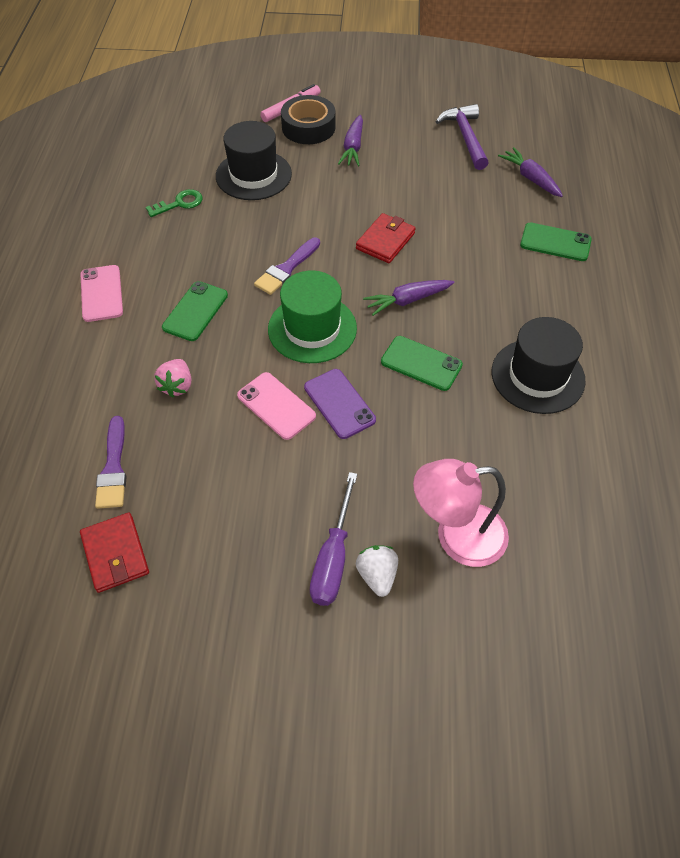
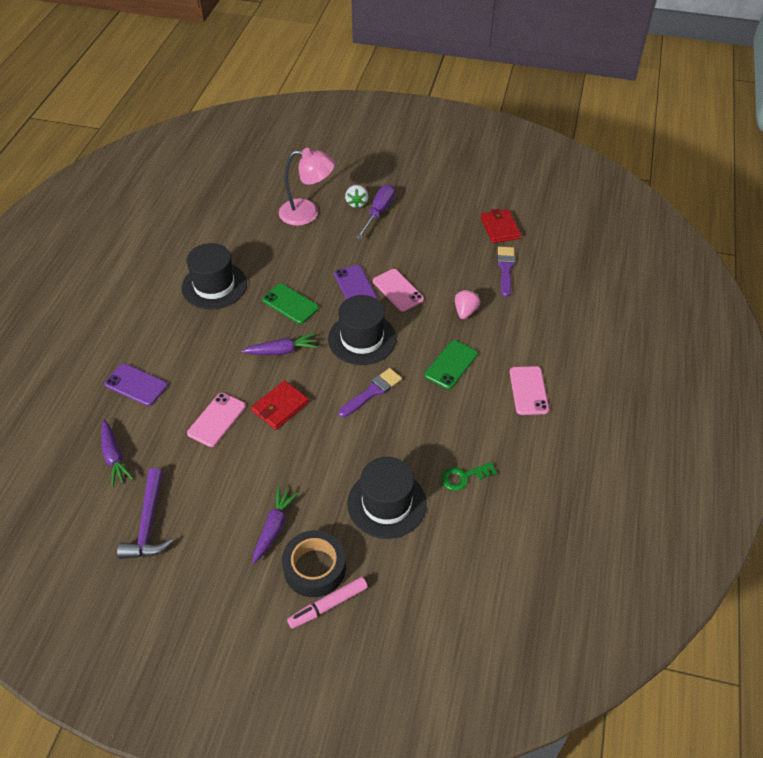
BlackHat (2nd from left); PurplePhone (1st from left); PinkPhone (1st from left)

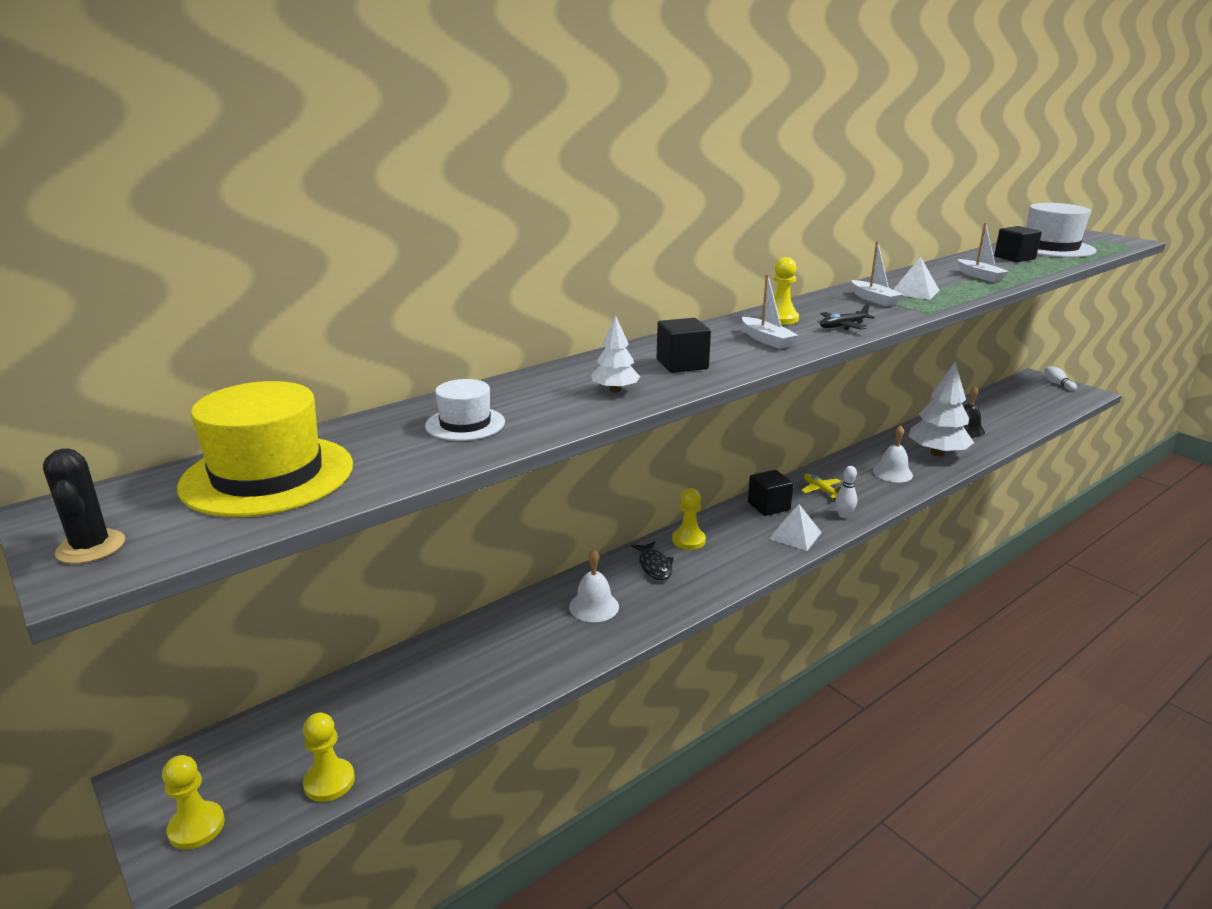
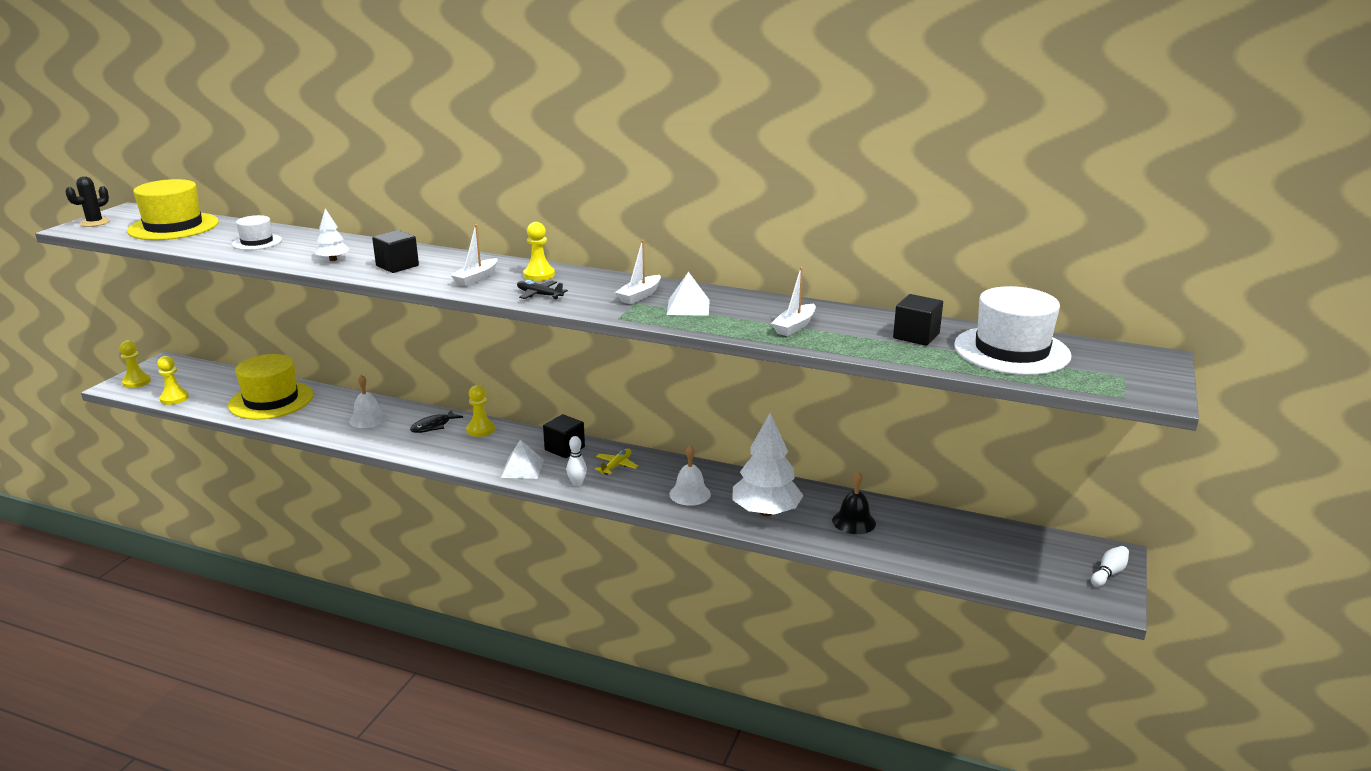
YellowHat (2nd from left)

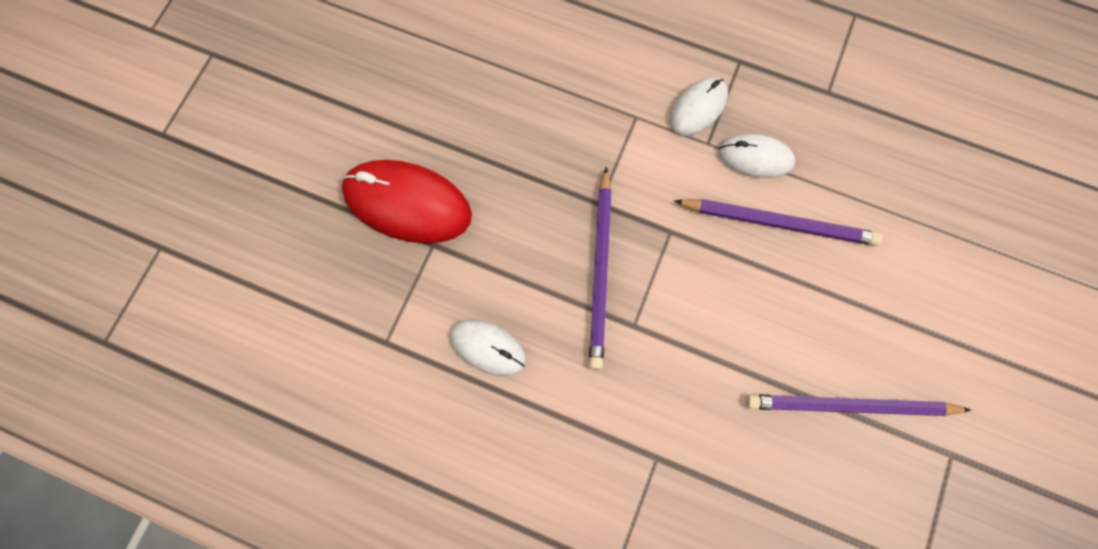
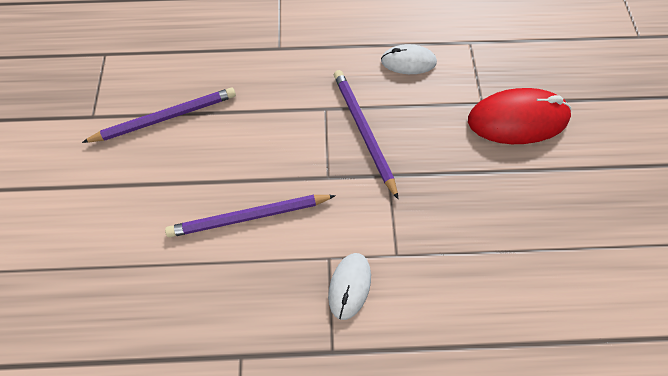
WhiteMouse (3rd from left in the first image)

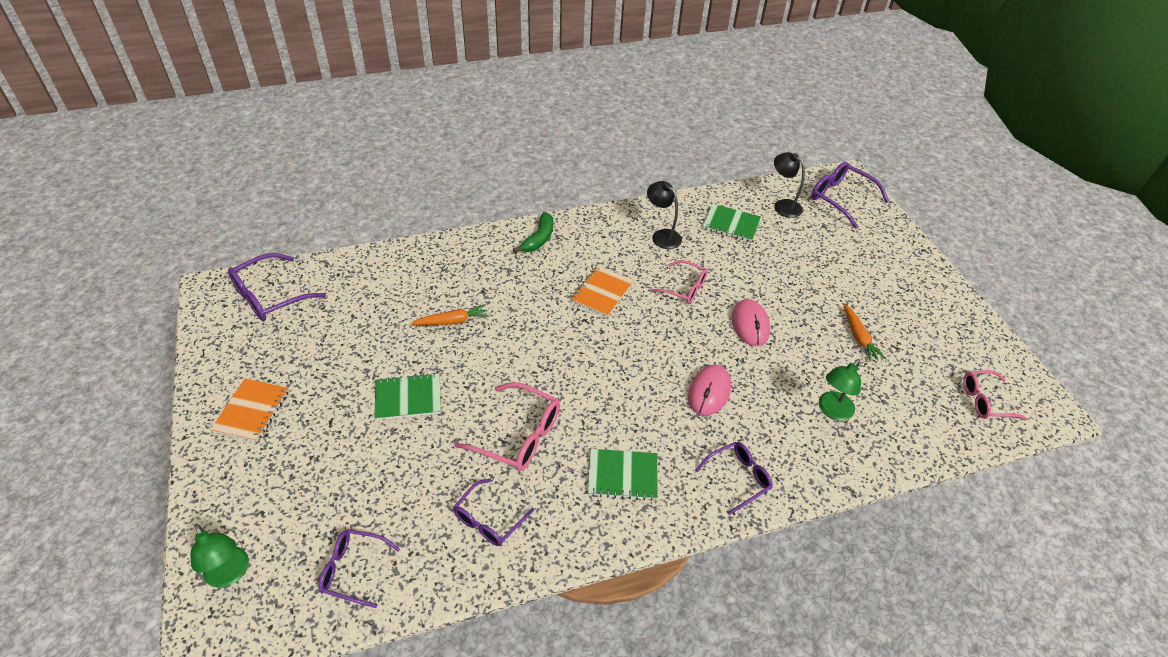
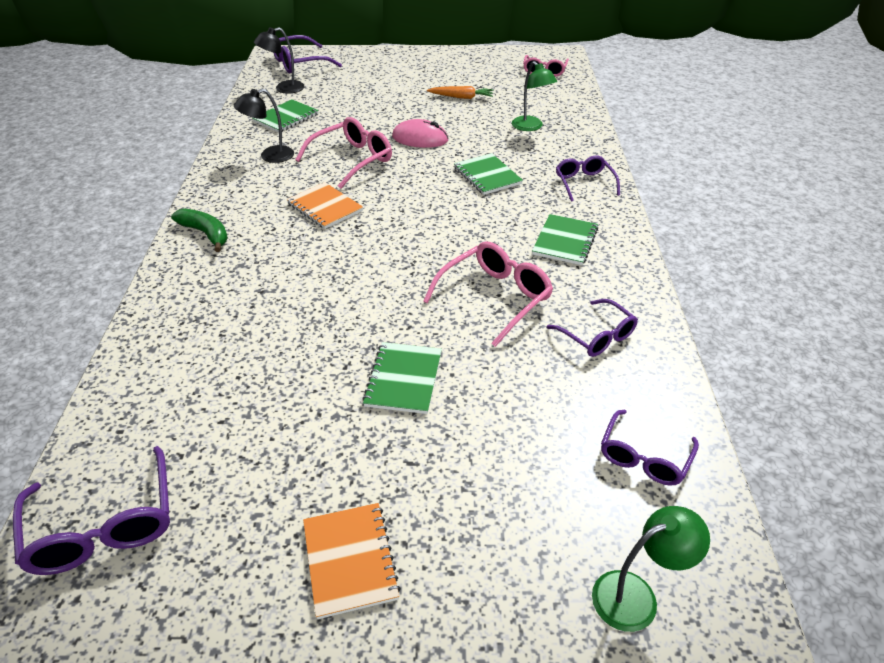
OrangeNotebook (2nd from left); OrangeCarrot (1st from left in the first image); PinkGlasses (1st from left); GreenNotebook (3rd from left)

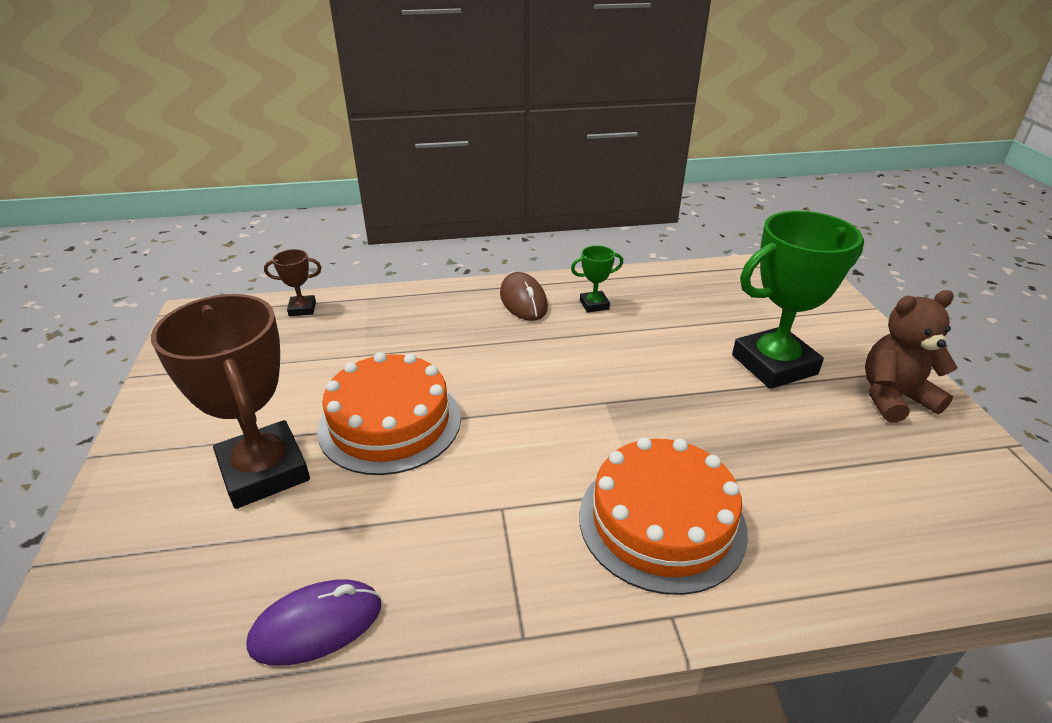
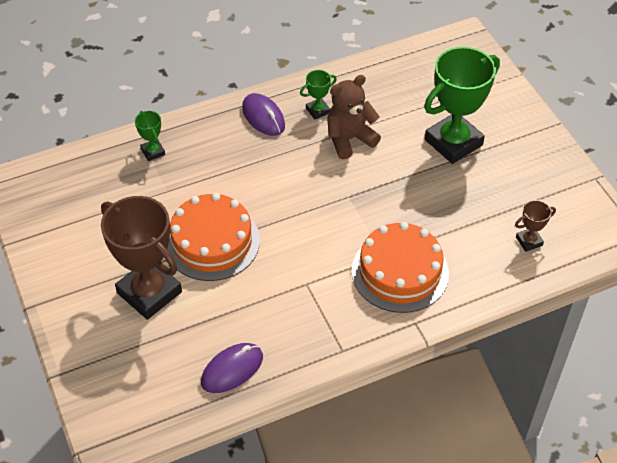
BrownTrophy (2nd from left); PurpleMouse (2nd from left); BrownTeddyBear; GreenTrophy (1st from left)

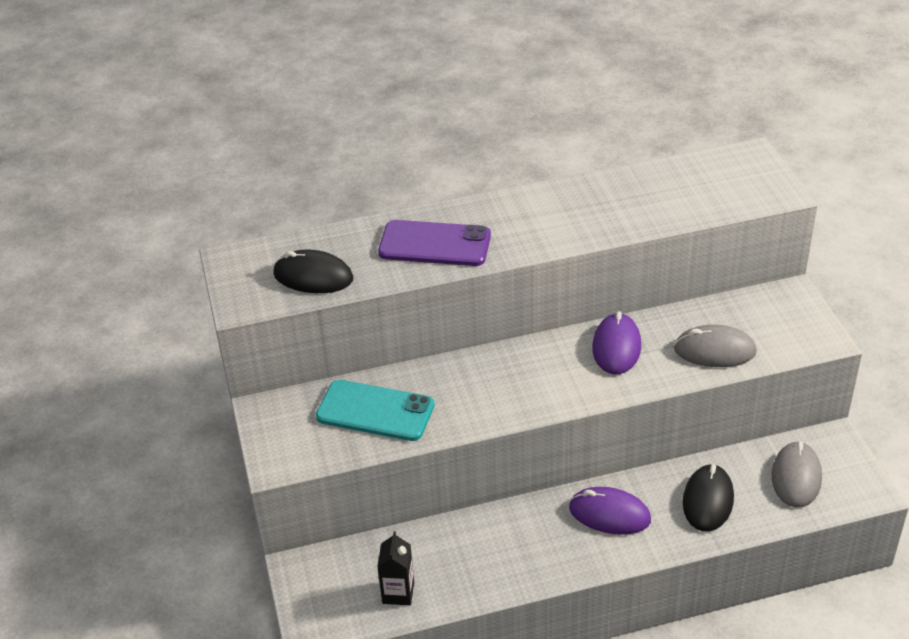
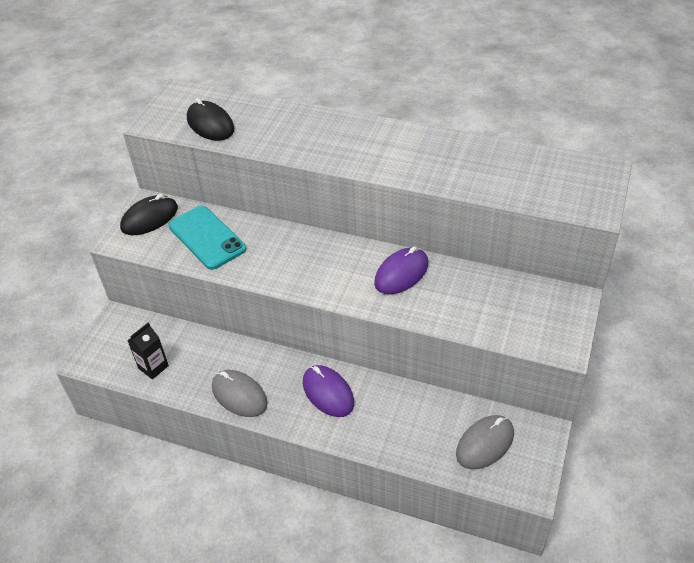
PurplePhone; GreyMouse (1st from left); BlackMouse (1st from left)

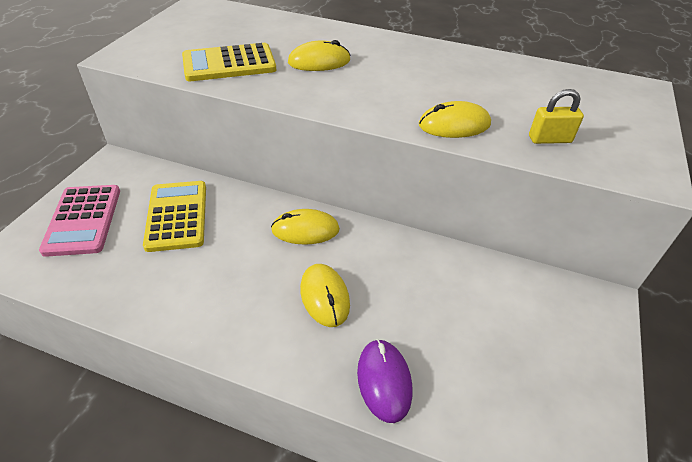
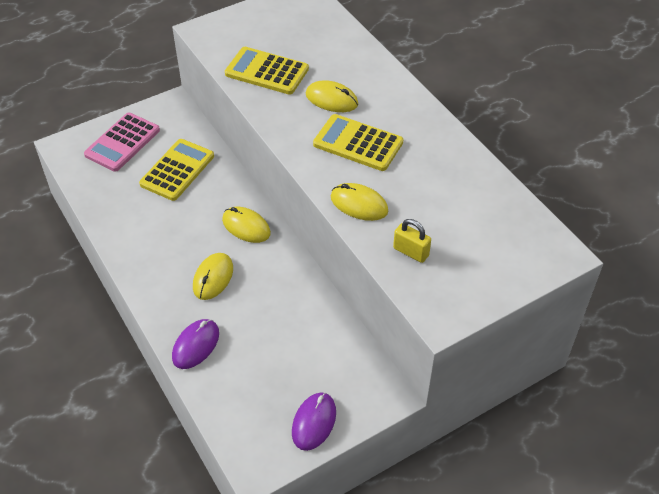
PurpleMouse (2nd from left); YellowCalculator (3rd from left)

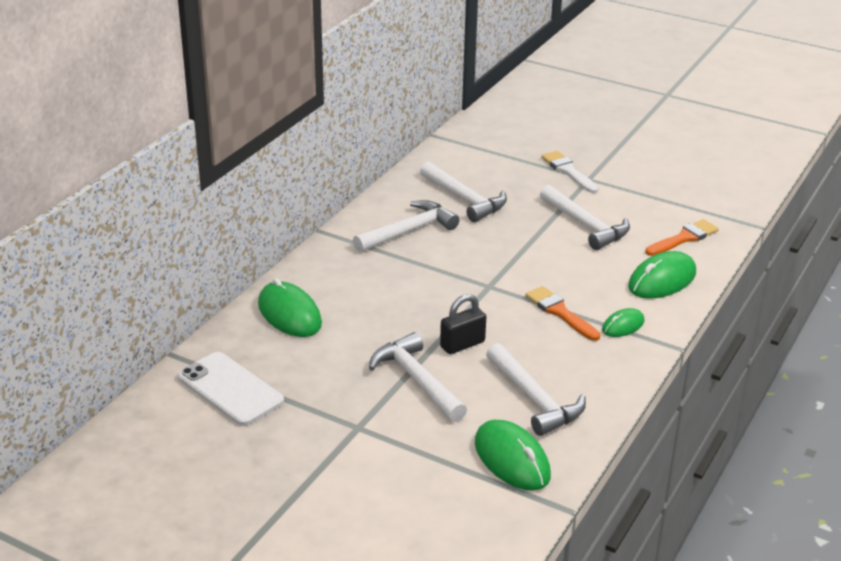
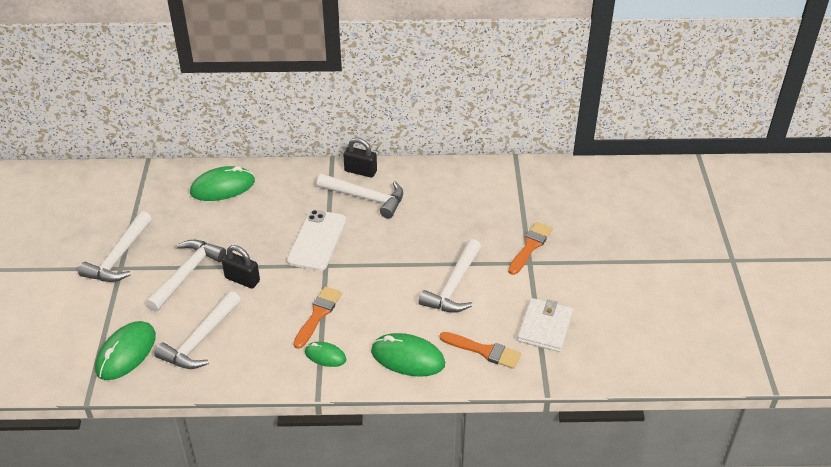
WhitePhone; GreenMouse (2nd from left); WhiteHammer (1st from left); OrangeBrush (3rd from left); BlackPadlock (2nd from left); WhiteWallet

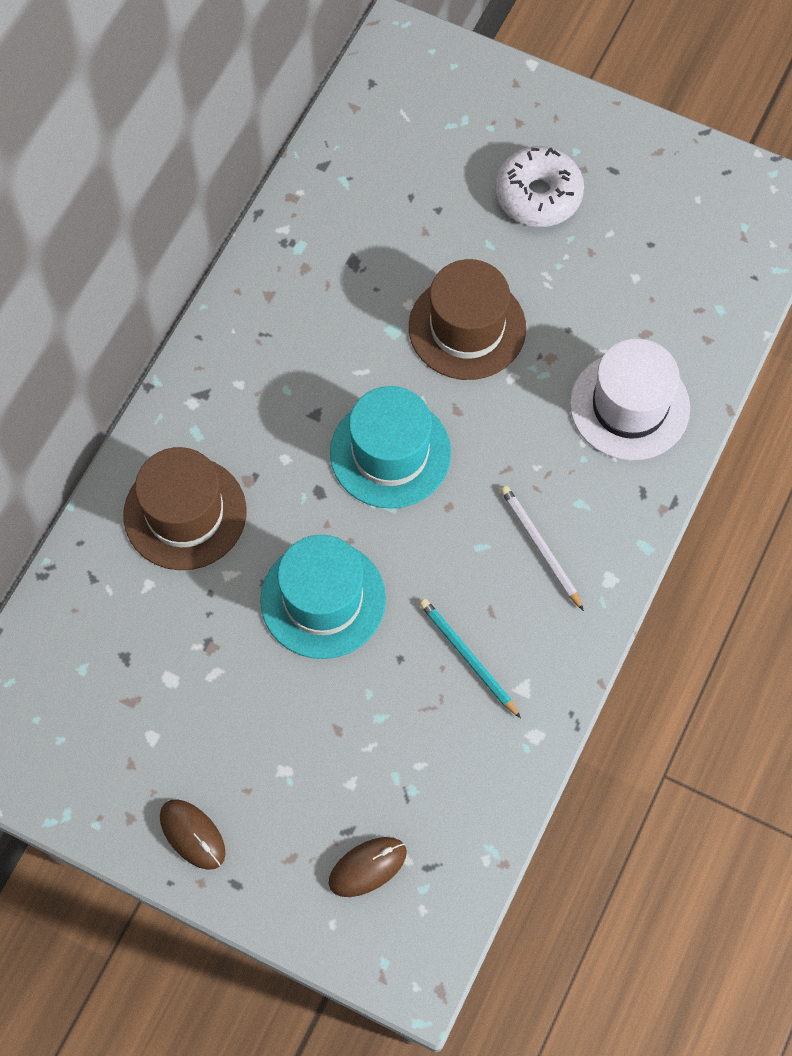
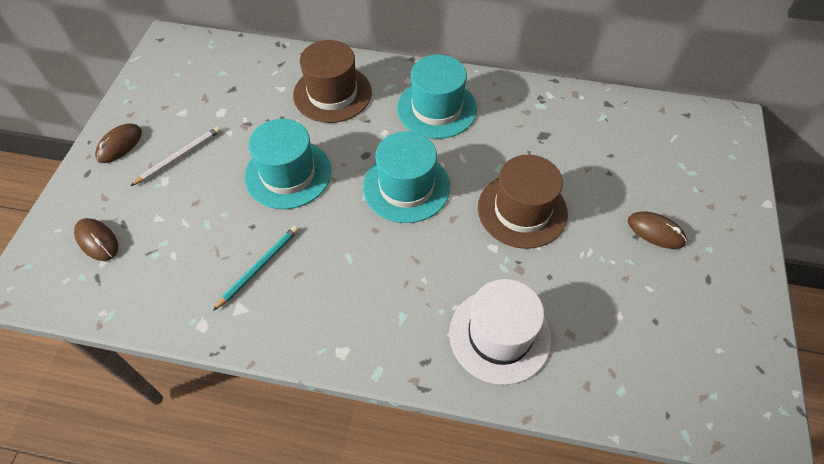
BrownMouse (3rd from left); WhitePencil; TurquoiseHat (3rd from left)

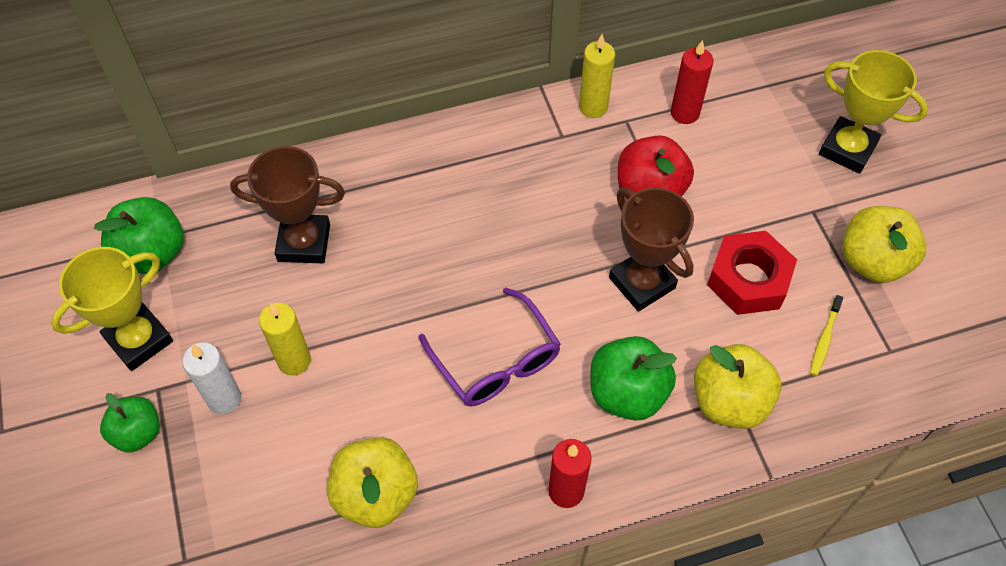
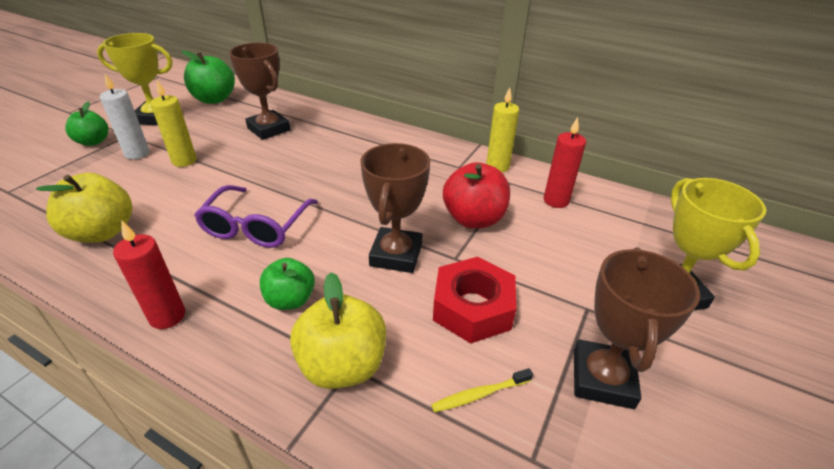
GreenApple (3rd from left); BrownTrophy (3rd from left)

